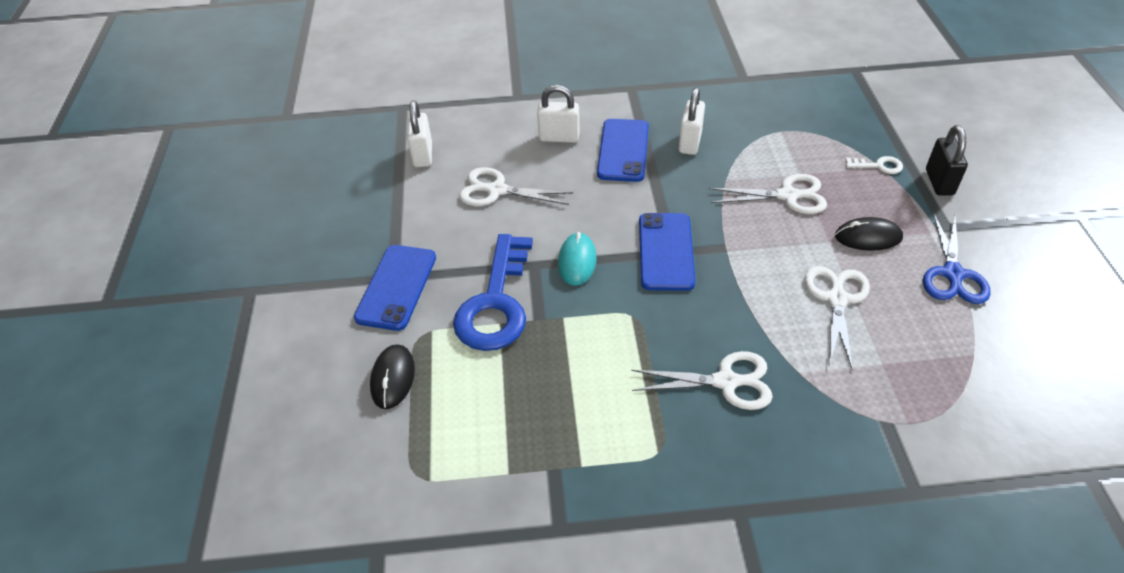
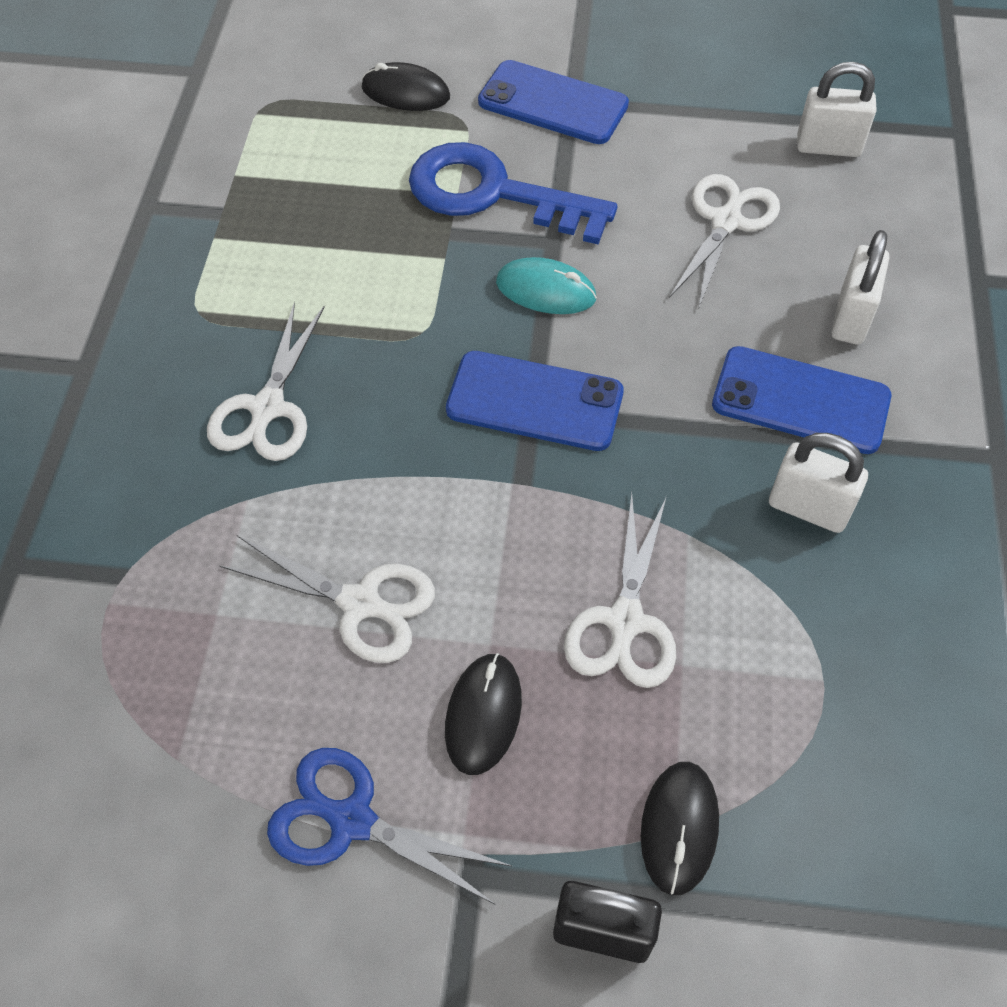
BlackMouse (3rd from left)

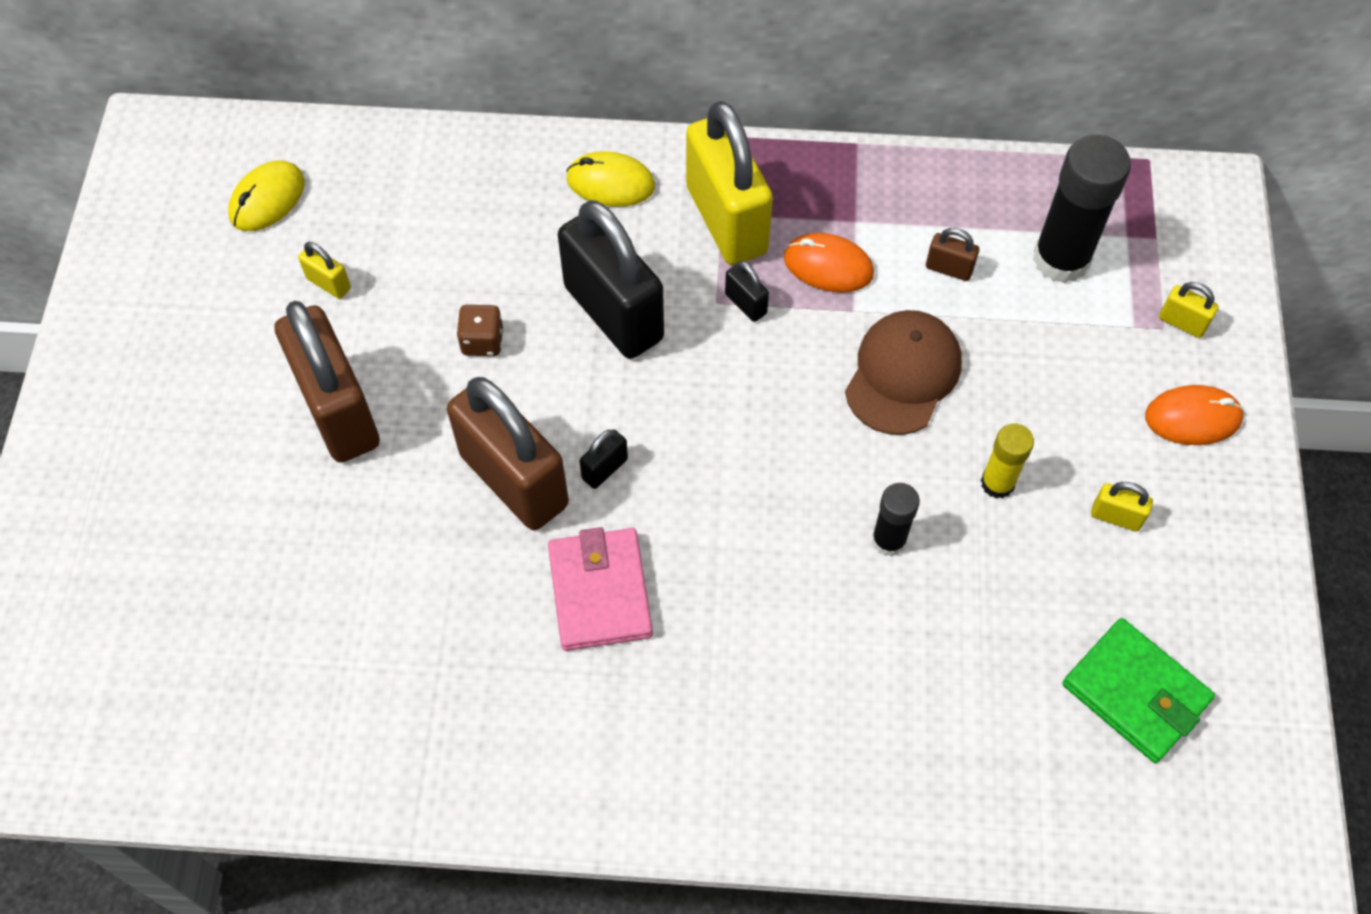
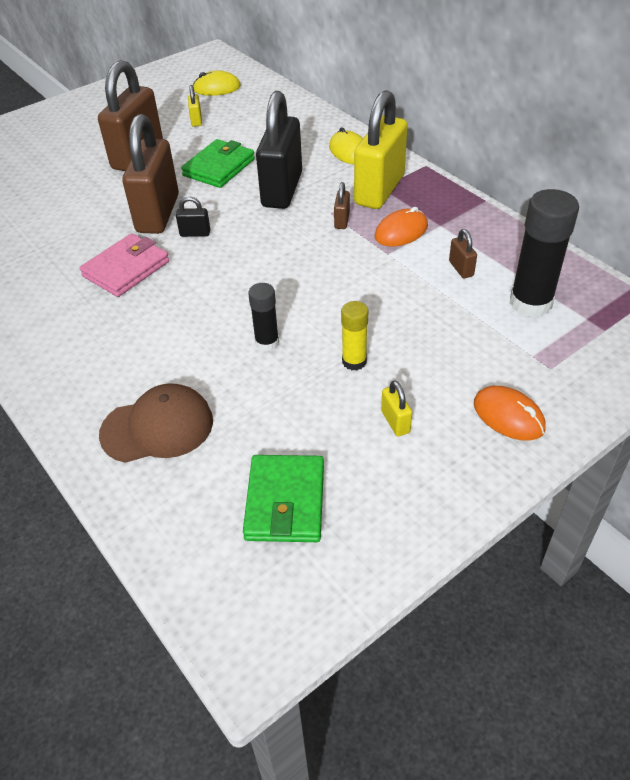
GreenWallet (1st from left); BrownPadlock (3rd from left); OrangeMouse (1st from left); BrownCap; YellowPadlock (4th from left in the first image)

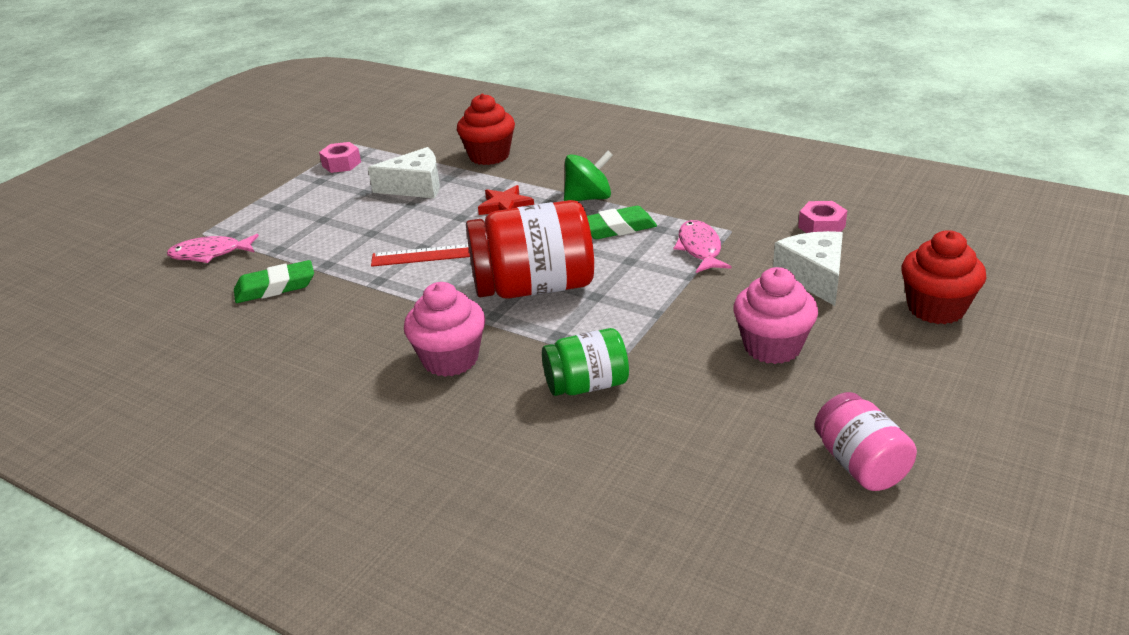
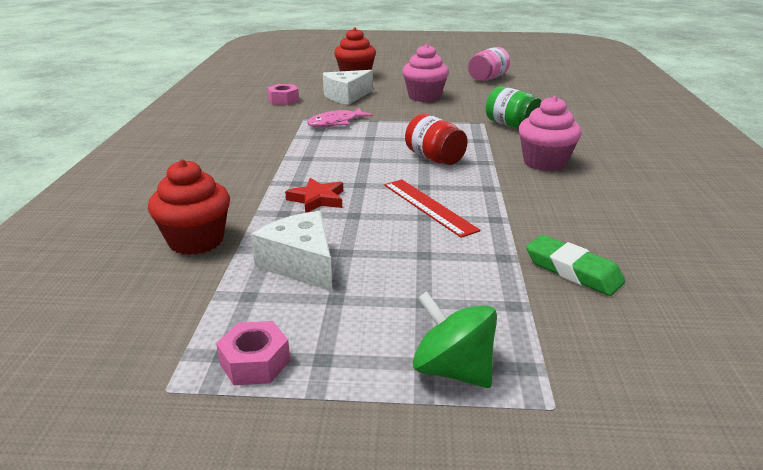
PinkFish (1st from left in the first image); RedJar; GreenSpinningTop; GreenEraser (2nd from left in the first image)

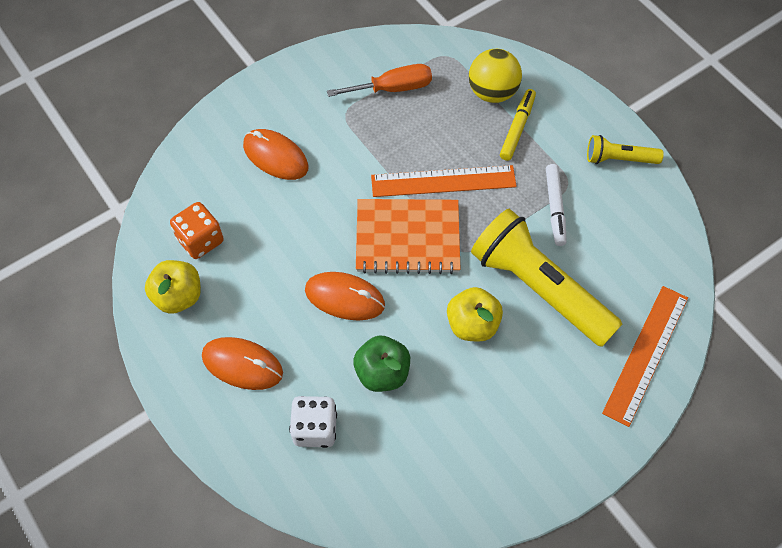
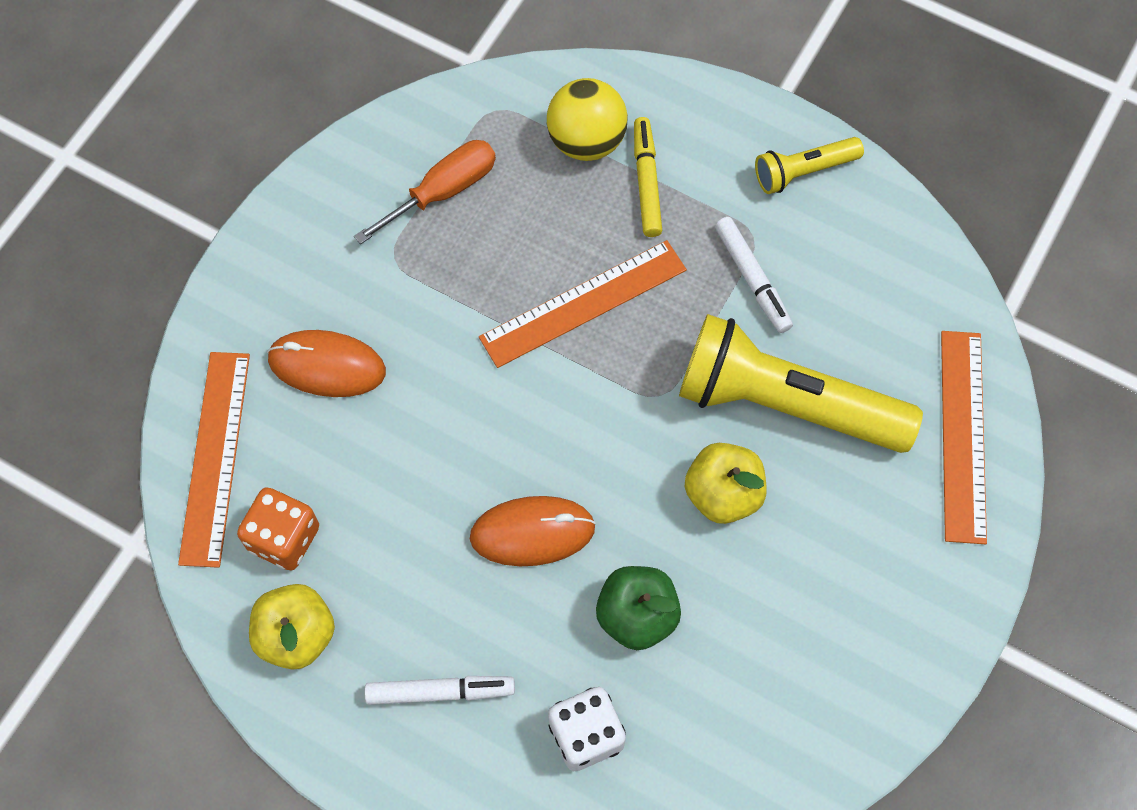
WhiteMarker (1st from left); OrangeNotebook; OrangeRuler (1st from left)

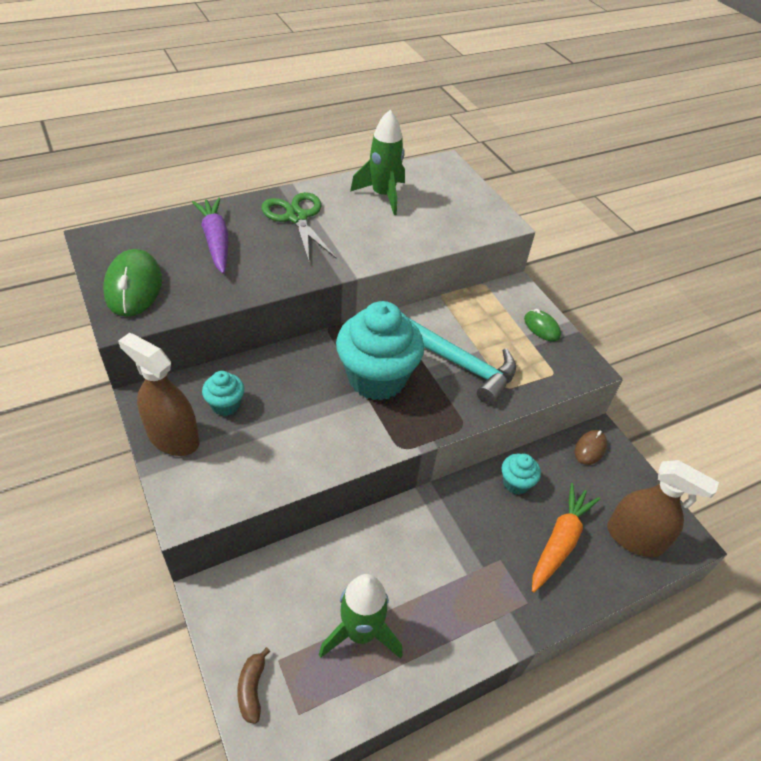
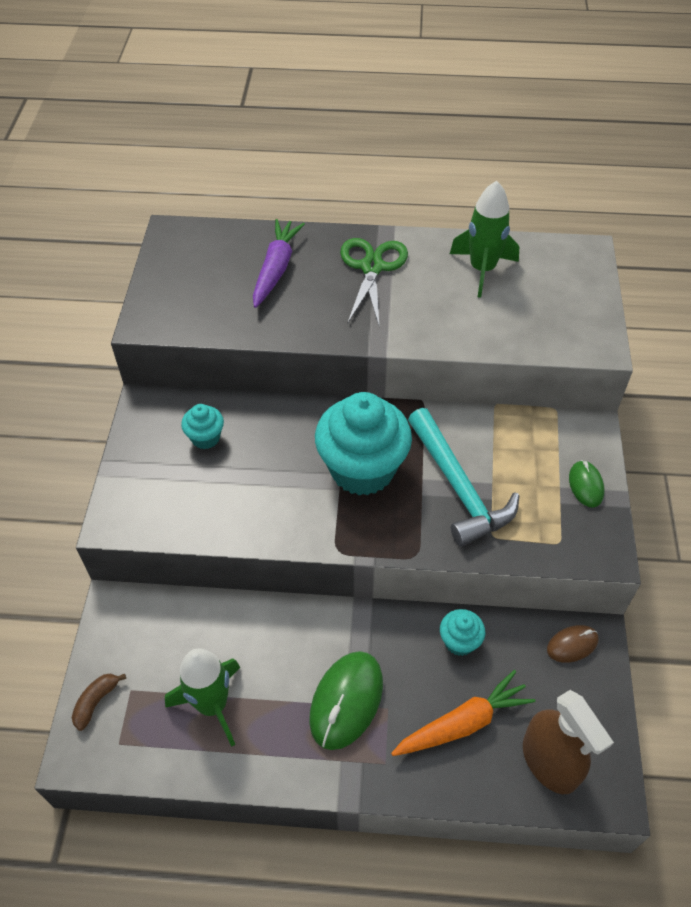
GreenMouse (1st from left); BrownSprayBottle (1st from left in the first image)

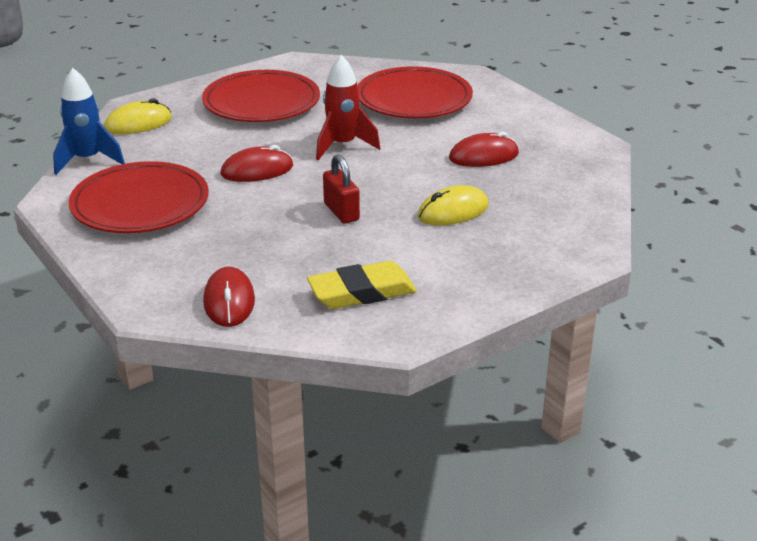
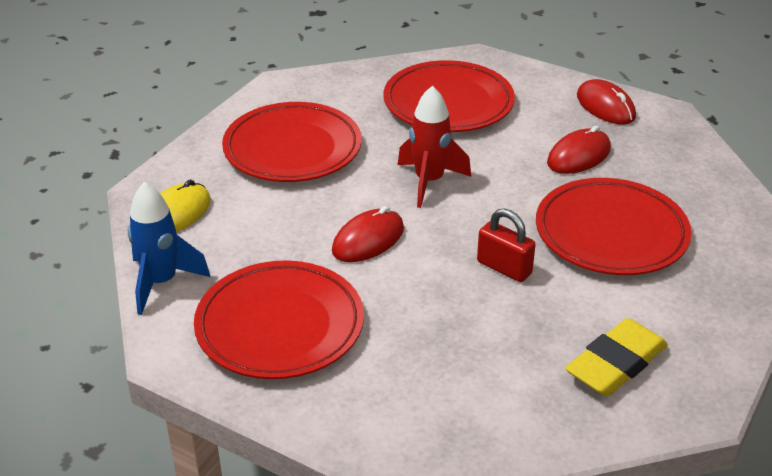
RedMouse (3rd from left); RedPlate (4th from left)

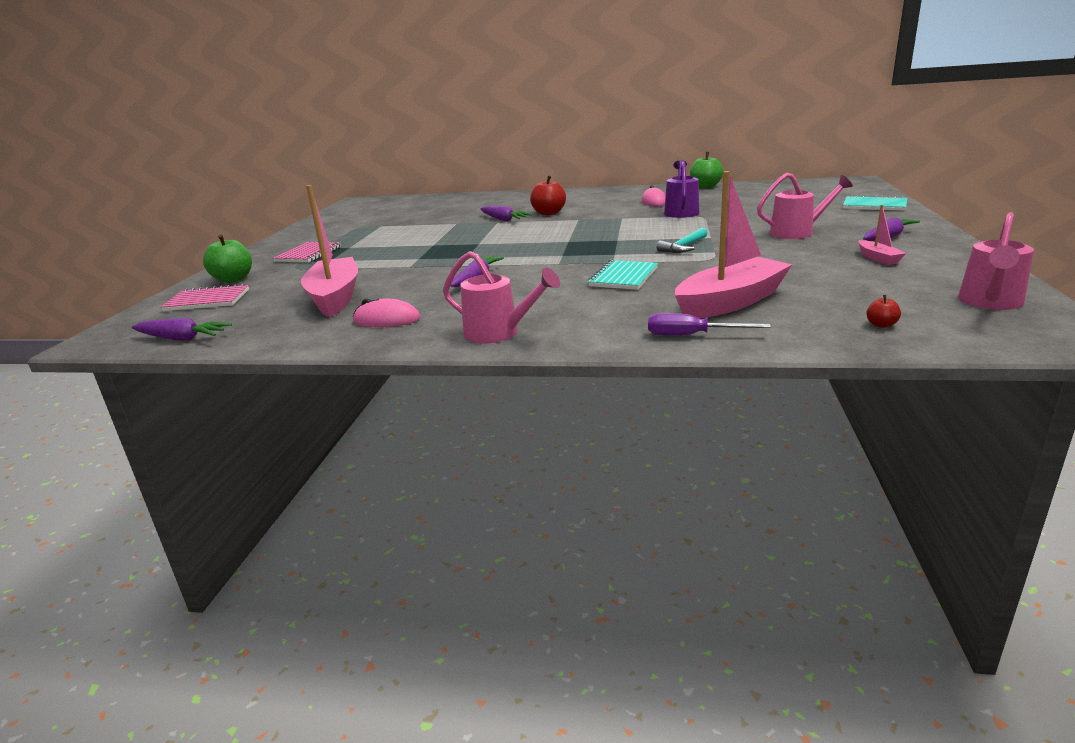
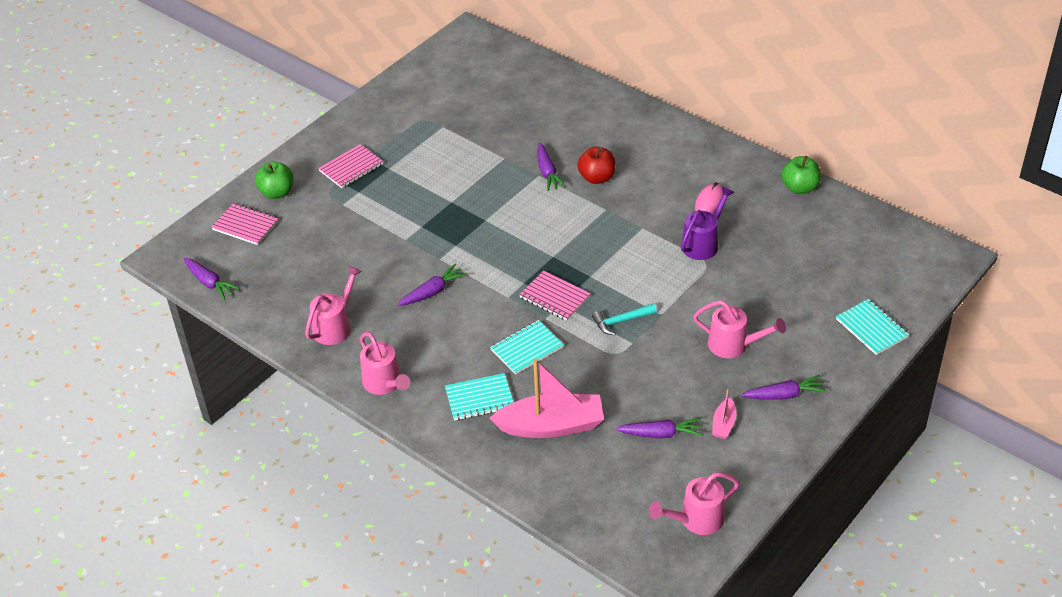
PinkBoat (1st from left in the first image); PinkWateringCan (1st from left); PurpleScrewdriver; RedApple (2nd from left in the first image); TurquoiseNotebook (1st from left); PinkNotebook (3rd from left); PurpleCarrot (4th from left)

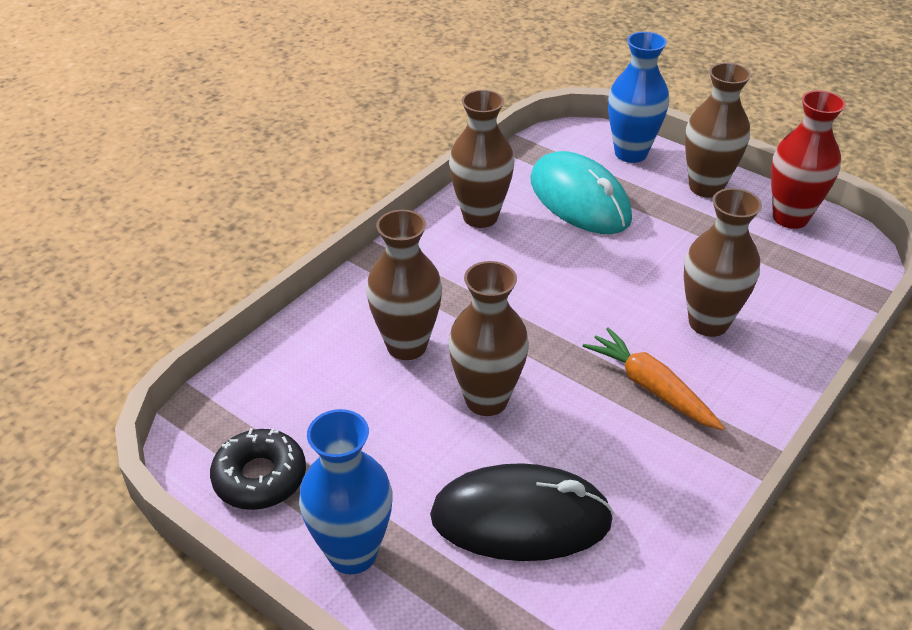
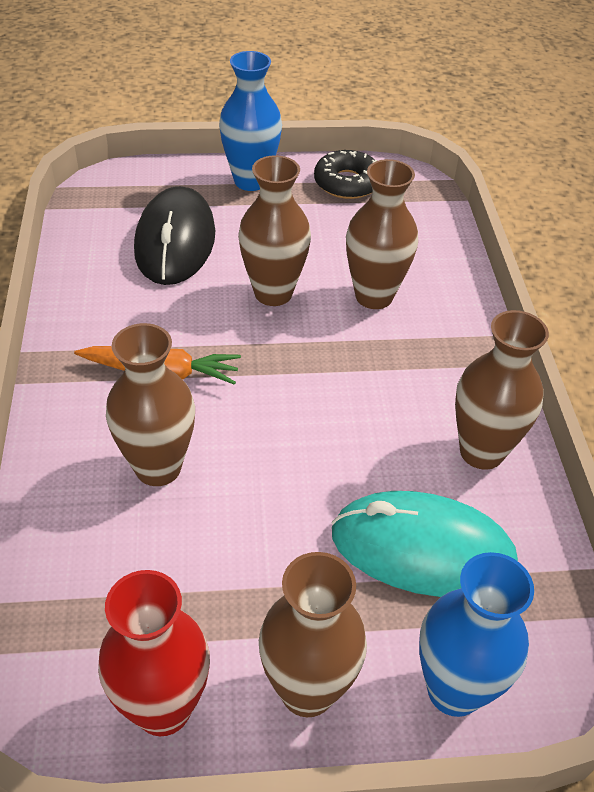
BlackMouse

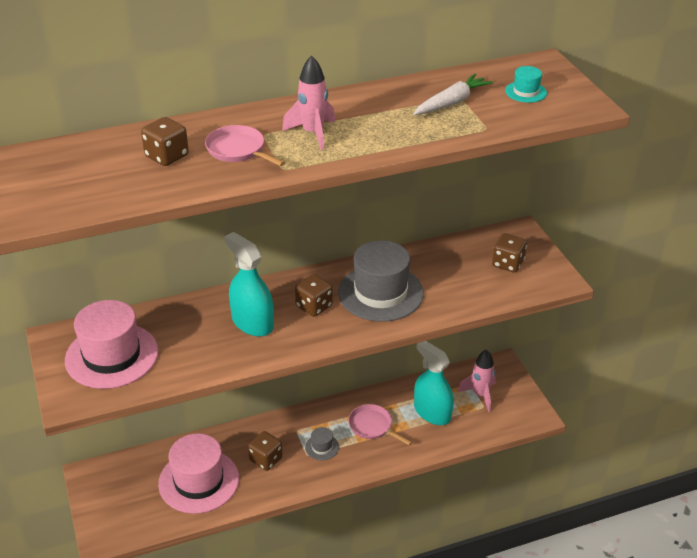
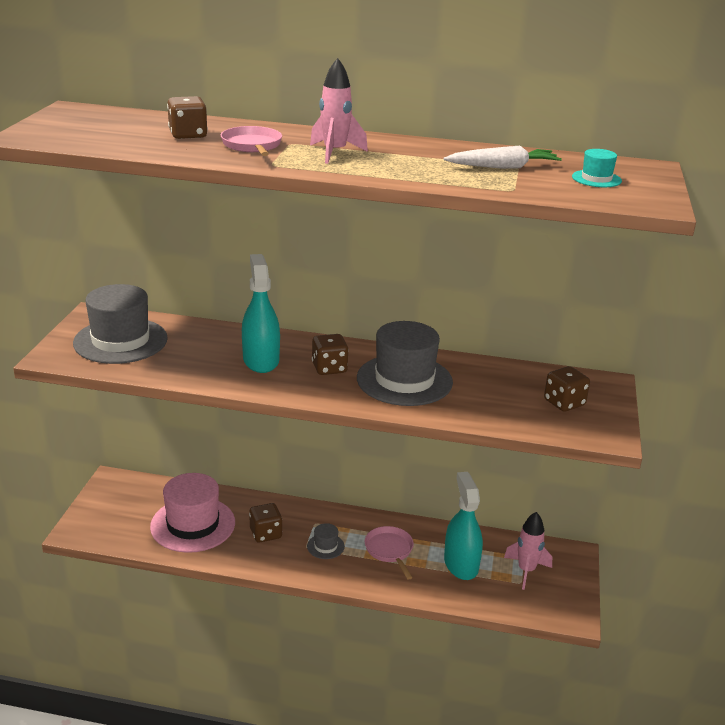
GreyHat (1st from left)

